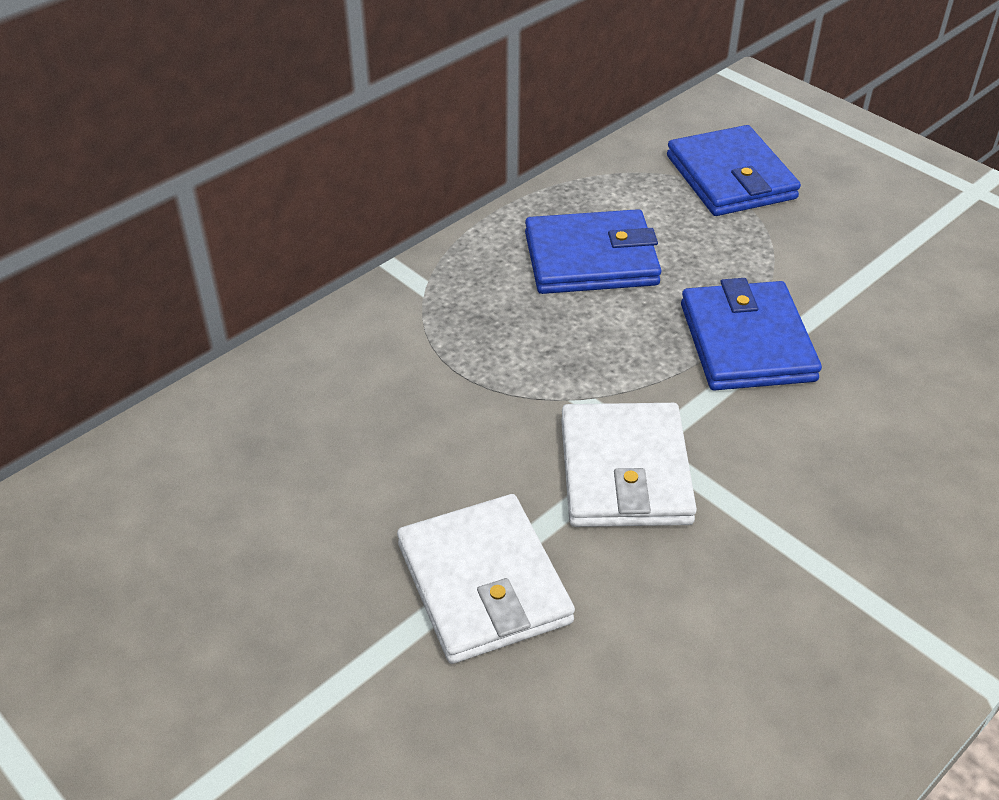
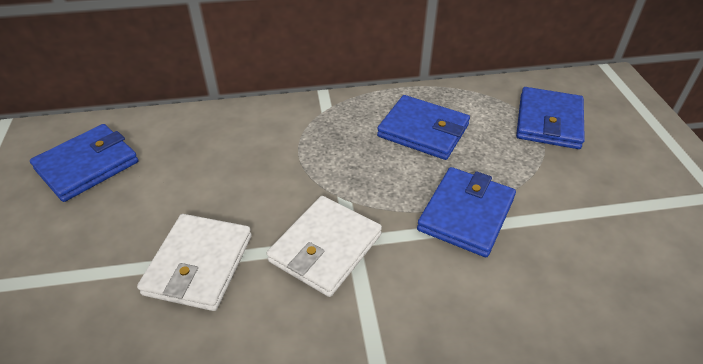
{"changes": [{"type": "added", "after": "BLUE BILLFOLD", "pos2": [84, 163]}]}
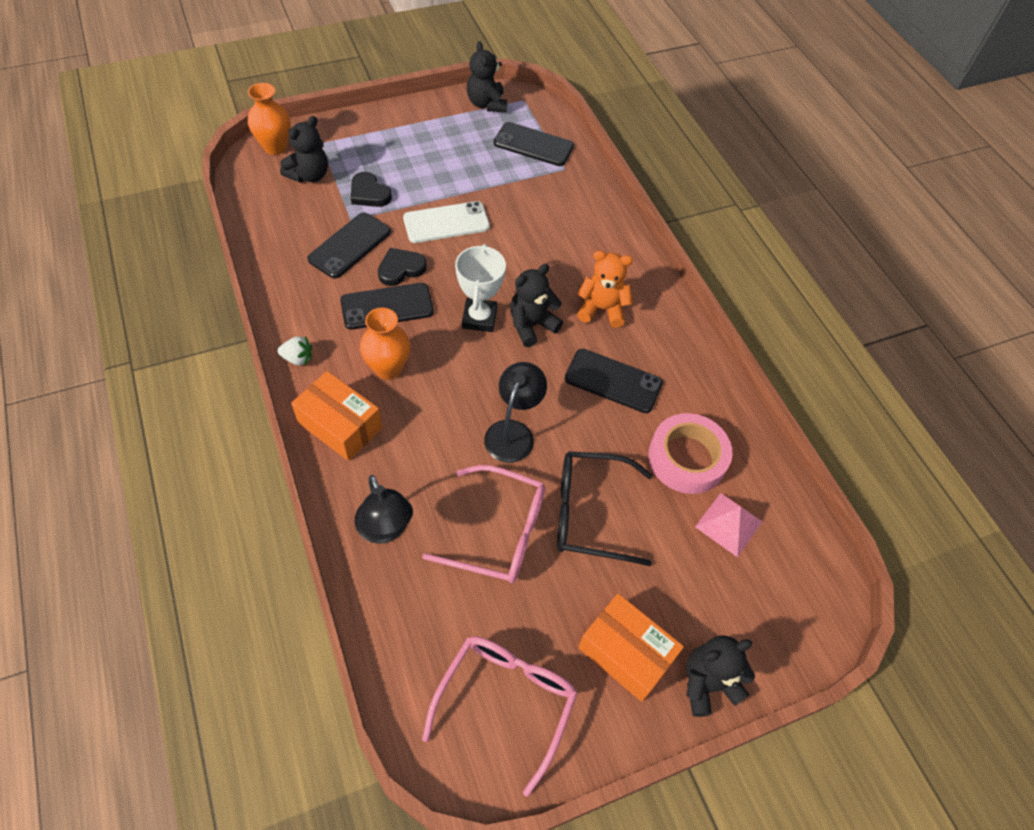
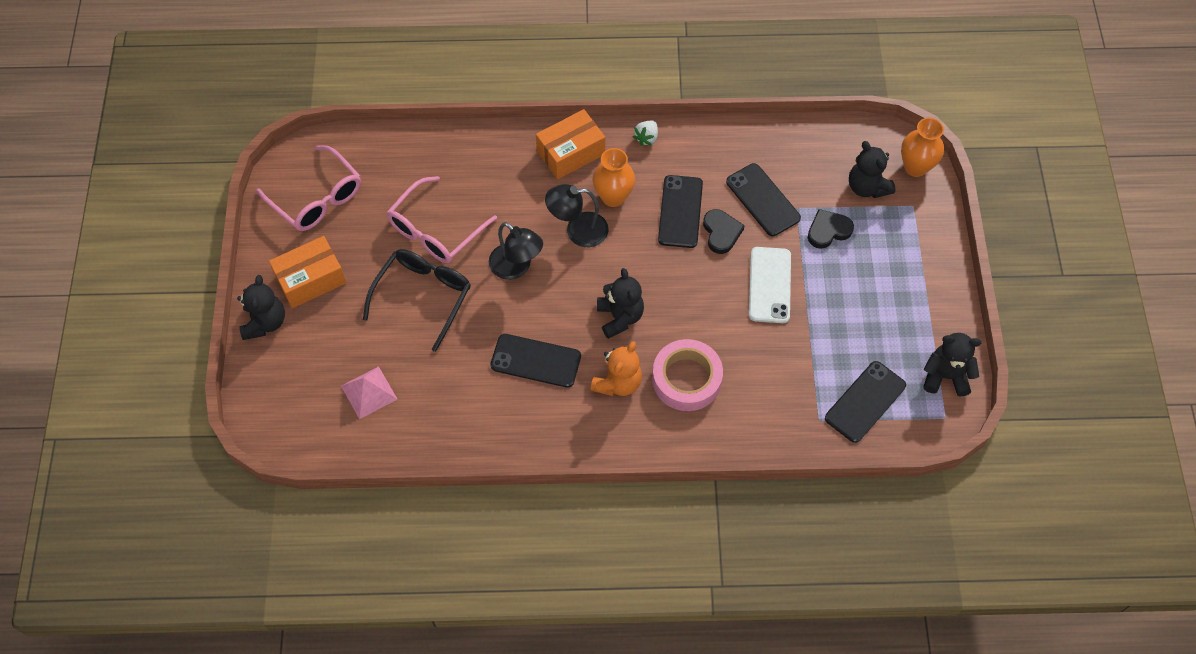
{"changes": [{"type": "turned", "before": "JET-BLACK PHONE", "pos1": [614, 381], "pos2": [535, 361], "turn": 60}, {"type": "moved", "before": "JET-BLACK LAMP", "pos1": [384, 509], "pos2": [576, 215]}, {"type": "moved", "before": "ROSE-PINK STICKY TAPE", "pos1": [690, 453], "pos2": [687, 375]}, {"type": "removed", "before": "PURE WHITE AWARD CUP", "pos1": [480, 288]}]}
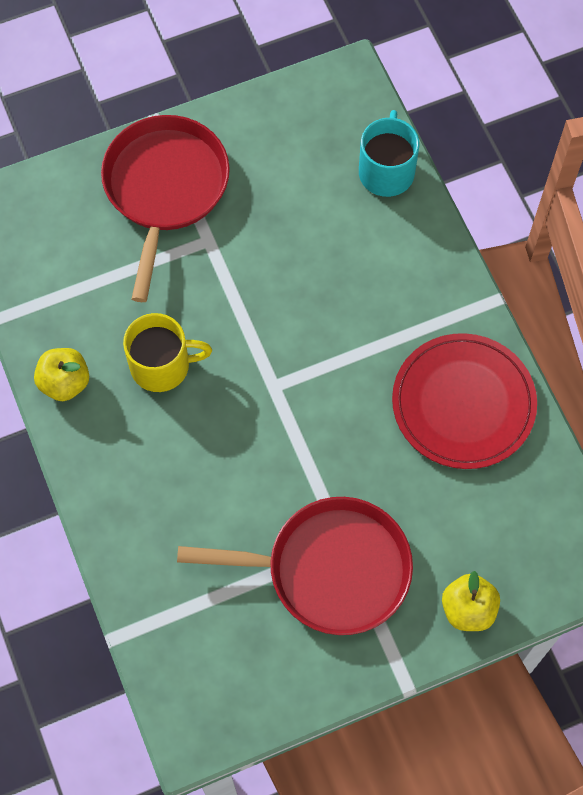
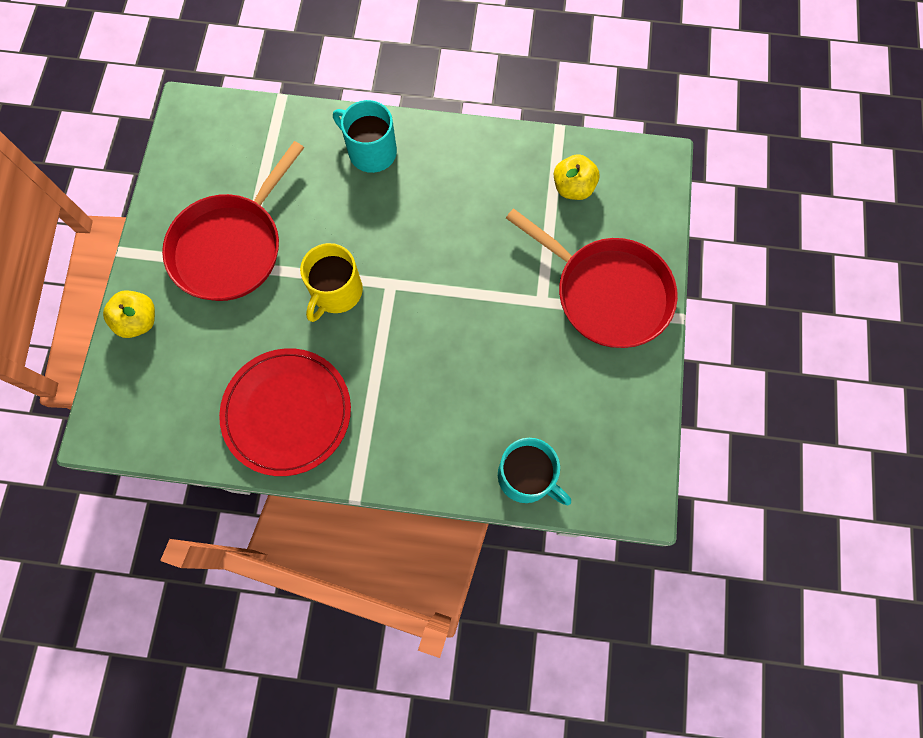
{"changes": [{"type": "moved", "before": "GOLDEN COFFEE MUG", "pos1": [167, 352], "pos2": [331, 282]}, {"type": "added", "after": "TEAL COFFEE MUG", "pos2": [365, 136]}, {"type": "moved", "before": "GOLDEN APPLE", "pos1": [61, 374], "pos2": [577, 177]}]}
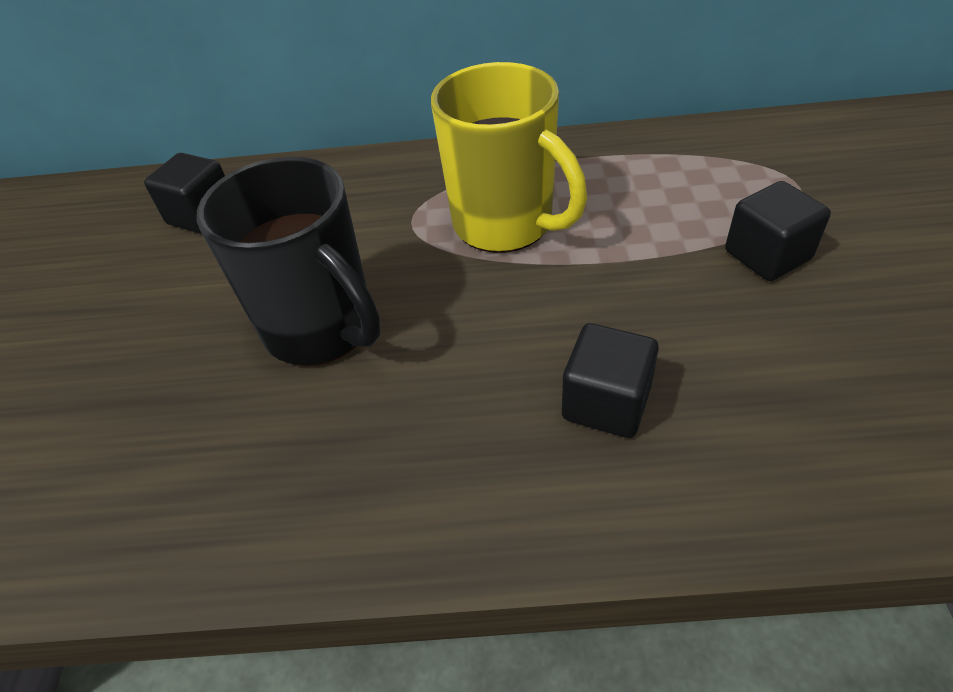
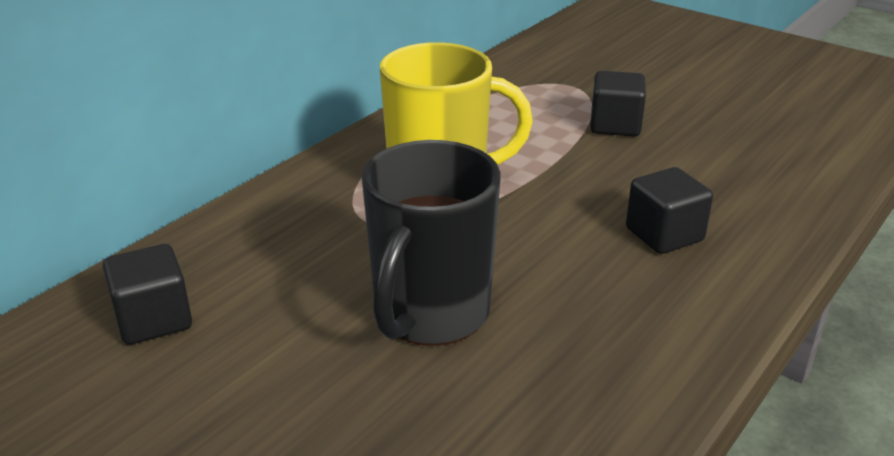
{"changes": [{"type": "turned", "before": "JET-BLACK COFFEE MUG", "pos1": [289, 261], "pos2": [431, 243], "turn": 120}]}
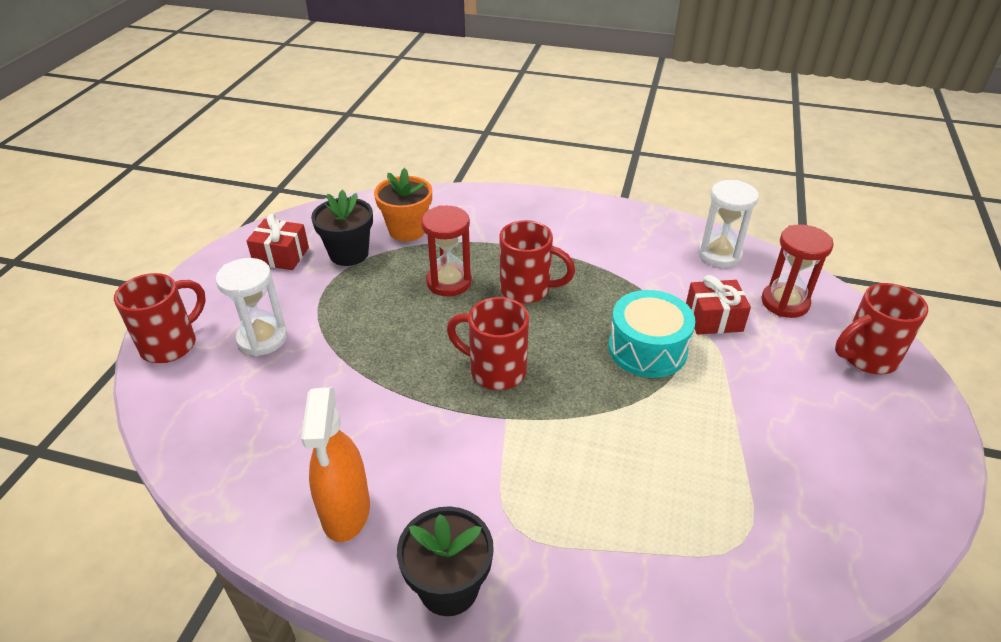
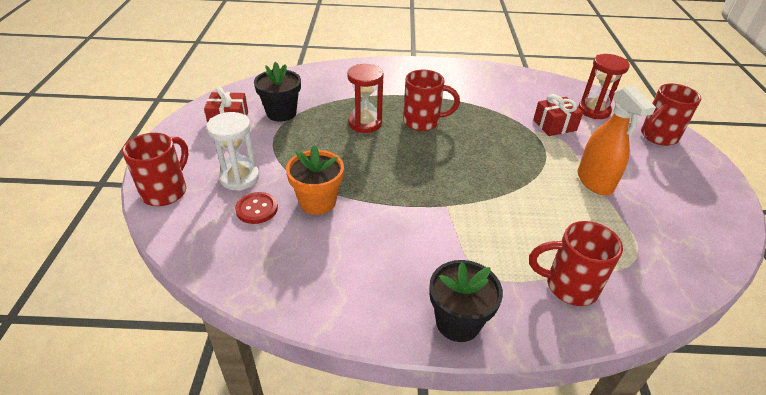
{"changes": [{"type": "added", "after": "CRIMSON SHIRT BUTTON", "pos2": [256, 208]}, {"type": "moved", "before": "ORANGE-COLOURED FLOWER POT", "pos1": [403, 204], "pos2": [315, 180]}, {"type": "moved", "before": "CRIMSON COFFEE MUG", "pos1": [488, 343], "pos2": [576, 263]}, {"type": "moved", "before": "ORANGE-COLOURED SPRAYER", "pos1": [335, 464], "pos2": [616, 140]}, {"type": "removed", "before": "TEAL TOY DRUM", "pos1": [651, 334]}, {"type": "removed", "before": "PURE WHITE SAND TIMER", "pos1": [728, 223]}]}
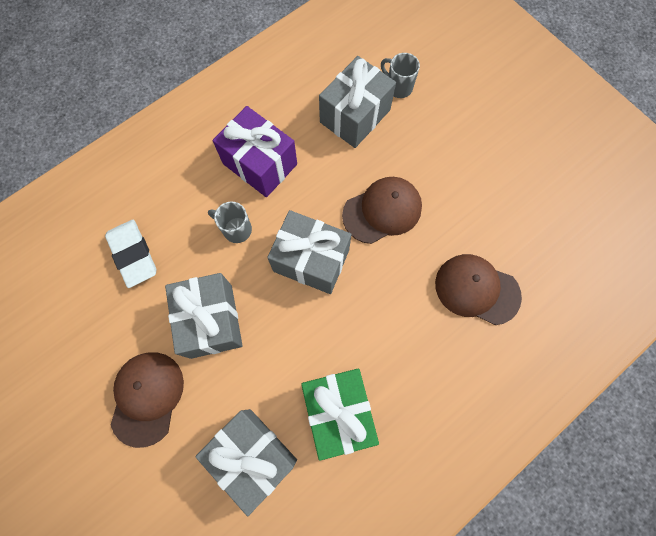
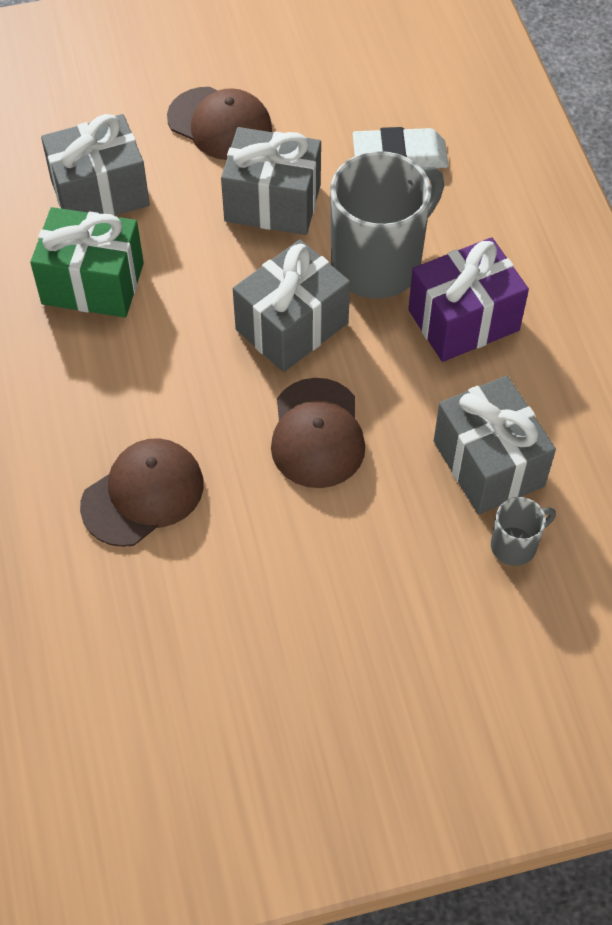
{"changes": [{"type": "resized", "before": "GREY COFFEE MUG", "pos1": [230, 222], "pos2": [387, 225], "scale": 2.2}]}
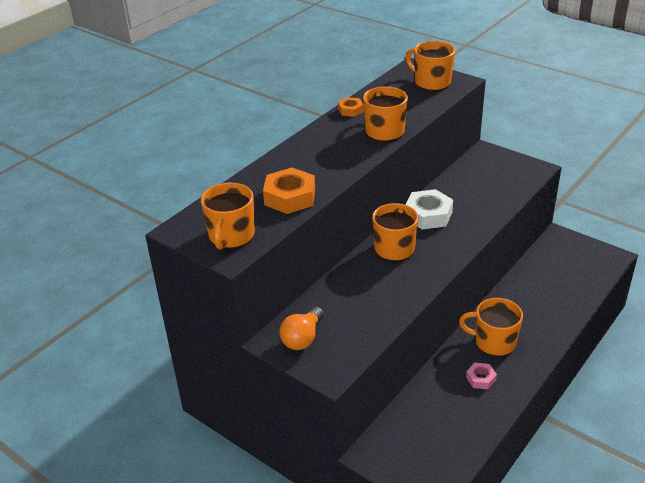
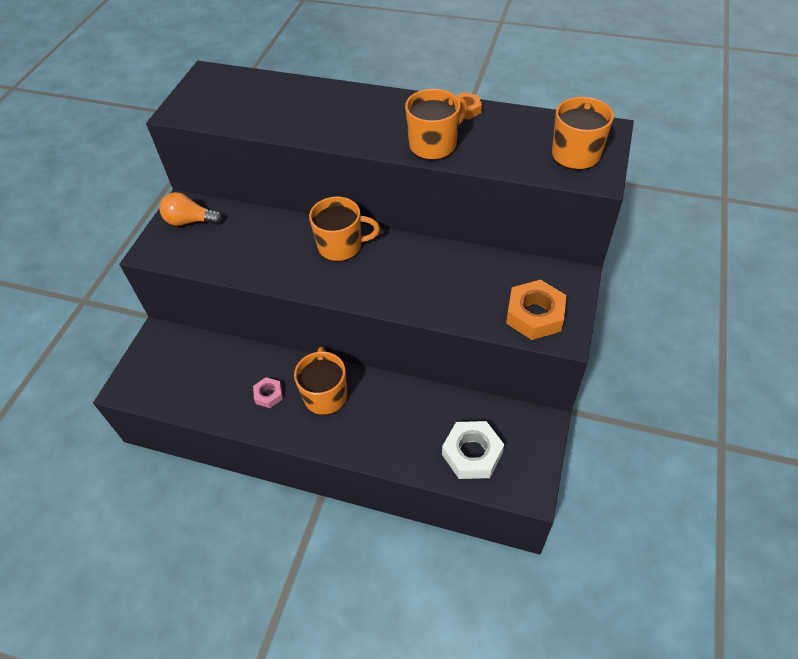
{"changes": [{"type": "moved", "before": "PURE WHITE HEXAGON NUT", "pos1": [429, 209], "pos2": [473, 450]}, {"type": "moved", "before": "ORANGE-COLOURED HEXAGON NUT", "pos1": [289, 191], "pos2": [536, 310]}, {"type": "removed", "before": "ORANGE-COLOURED COFFEE MUG", "pos1": [228, 216]}]}
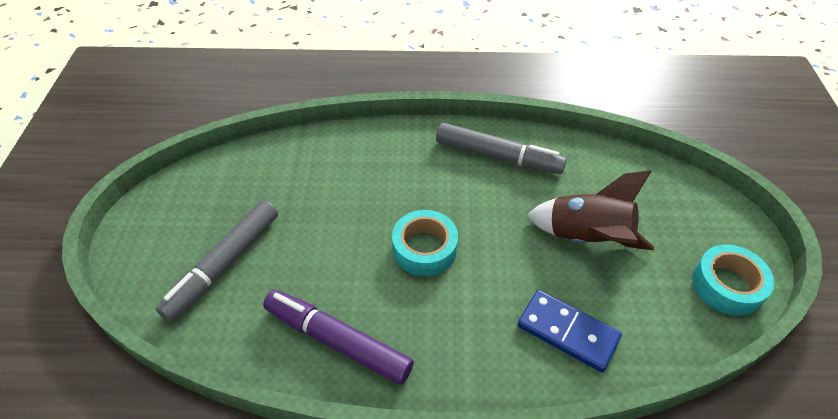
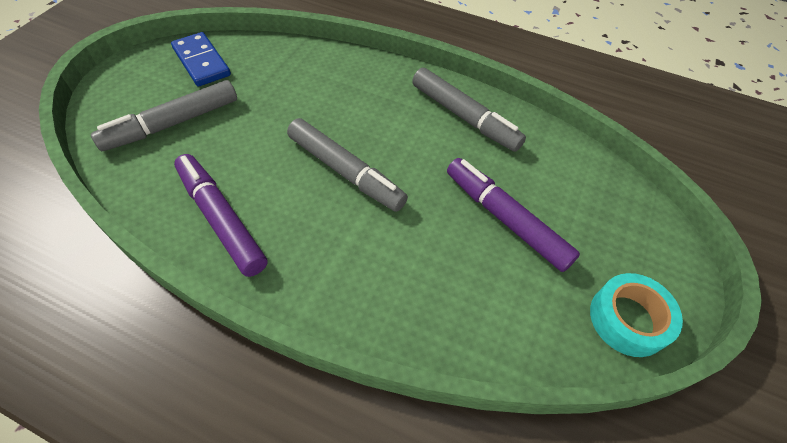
{"changes": [{"type": "moved", "before": "BLUE DOMINO PIECE", "pos1": [569, 331], "pos2": [201, 59]}, {"type": "replaced", "before": "TEAL STICKY TAPE", "after": "GREY FELT PEN", "pos1": [425, 243], "pos2": [347, 165]}, {"type": "replaced", "before": "BROWN ROCKET", "after": "ROYAL PURPLE FELT PEN", "pos1": [590, 210], "pos2": [513, 215]}]}
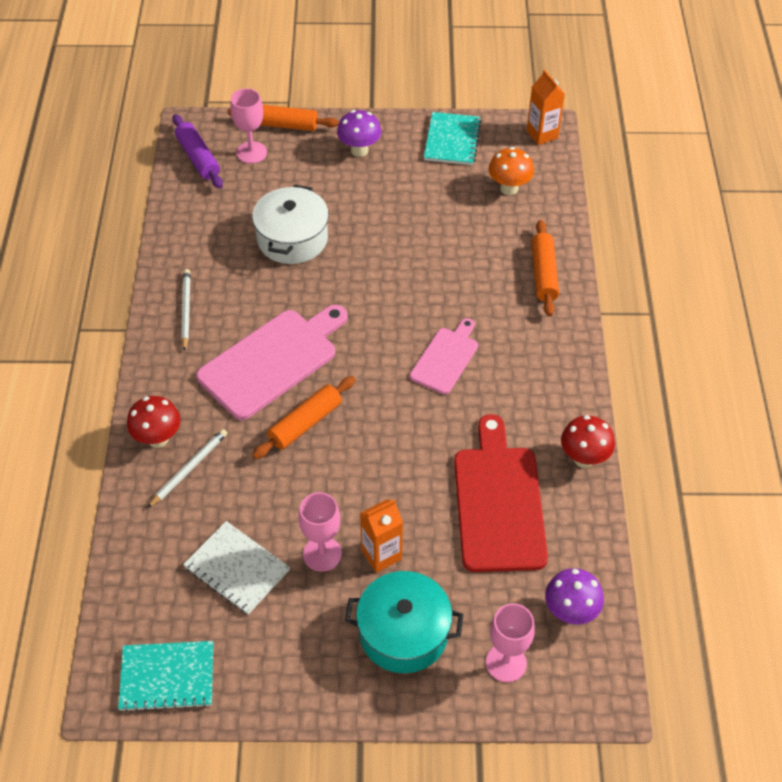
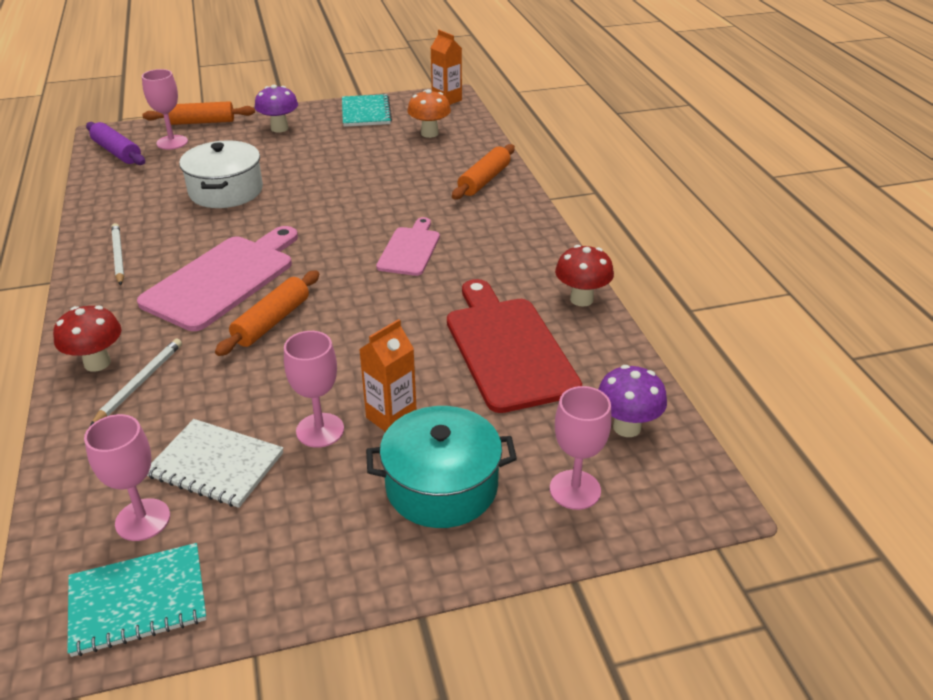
{"changes": [{"type": "added", "after": "ROSE-PINK GOBLET", "pos2": [127, 477]}, {"type": "turned", "before": "ORANGE-COLOURED ROLLING PIN", "pos1": [545, 268], "pos2": [483, 171], "turn": 45}]}
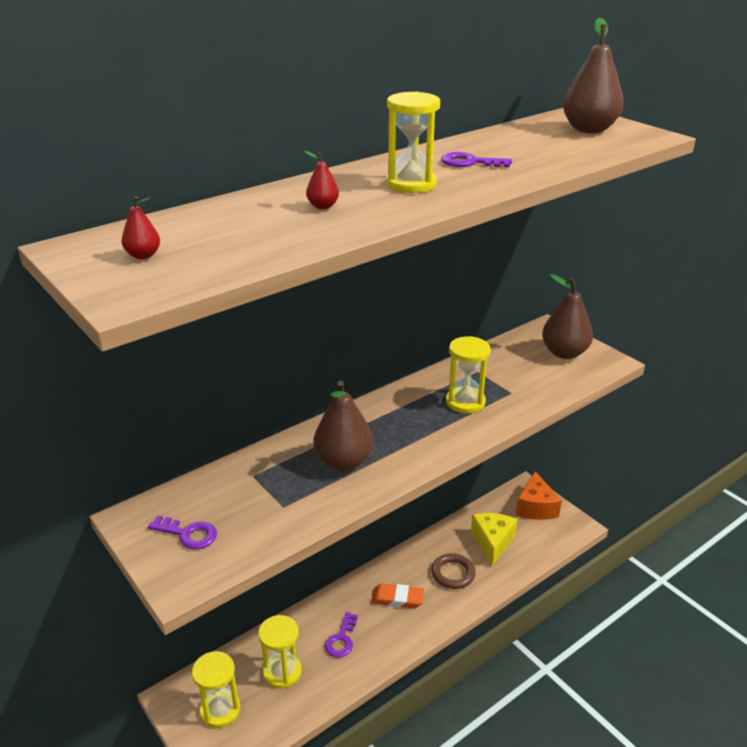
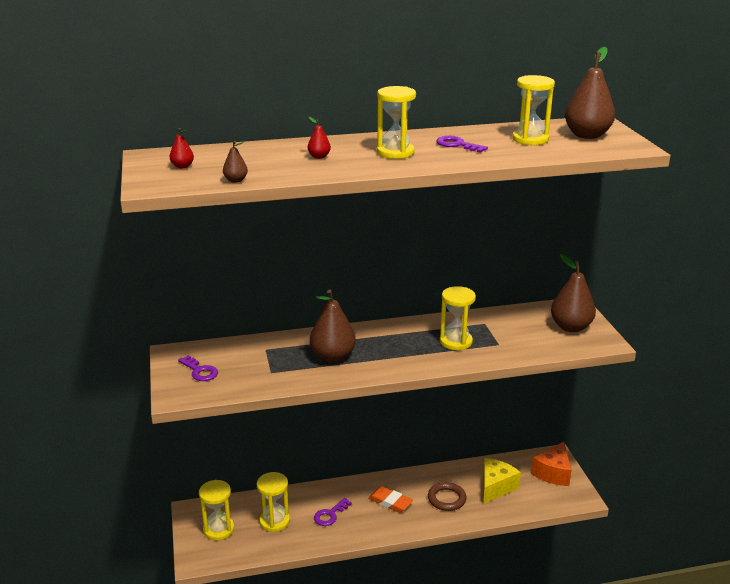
{"changes": [{"type": "added", "after": "BROWN TOY PEAR", "pos2": [235, 162]}, {"type": "added", "after": "GOLDEN SAND TIMER", "pos2": [533, 110]}]}
